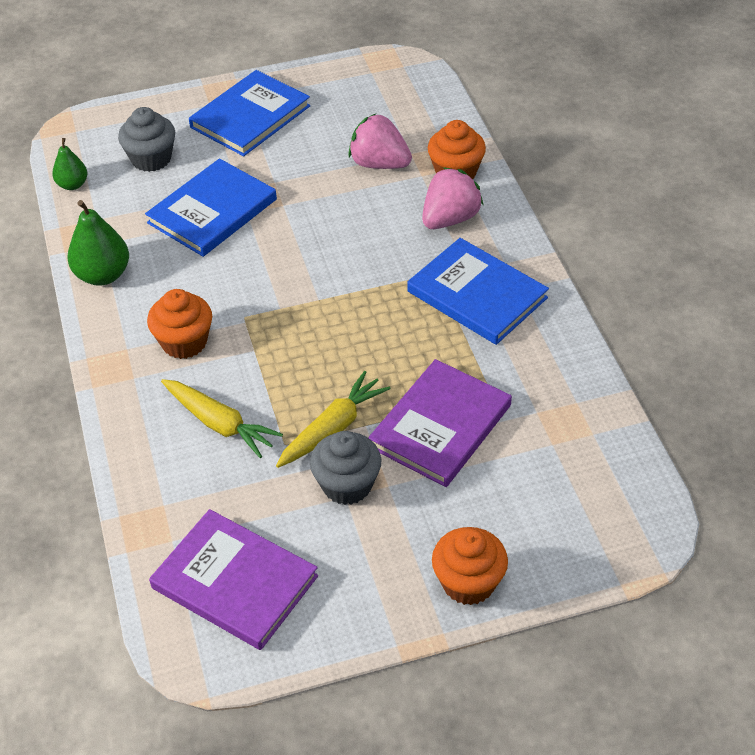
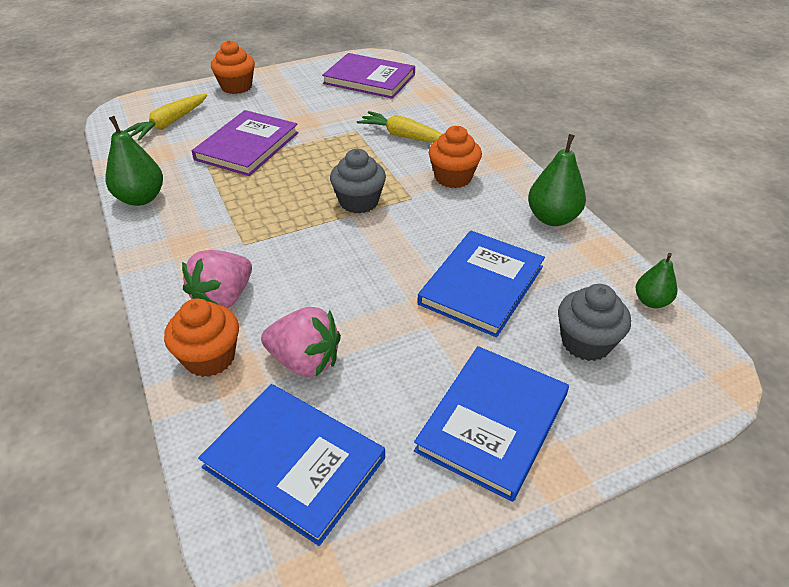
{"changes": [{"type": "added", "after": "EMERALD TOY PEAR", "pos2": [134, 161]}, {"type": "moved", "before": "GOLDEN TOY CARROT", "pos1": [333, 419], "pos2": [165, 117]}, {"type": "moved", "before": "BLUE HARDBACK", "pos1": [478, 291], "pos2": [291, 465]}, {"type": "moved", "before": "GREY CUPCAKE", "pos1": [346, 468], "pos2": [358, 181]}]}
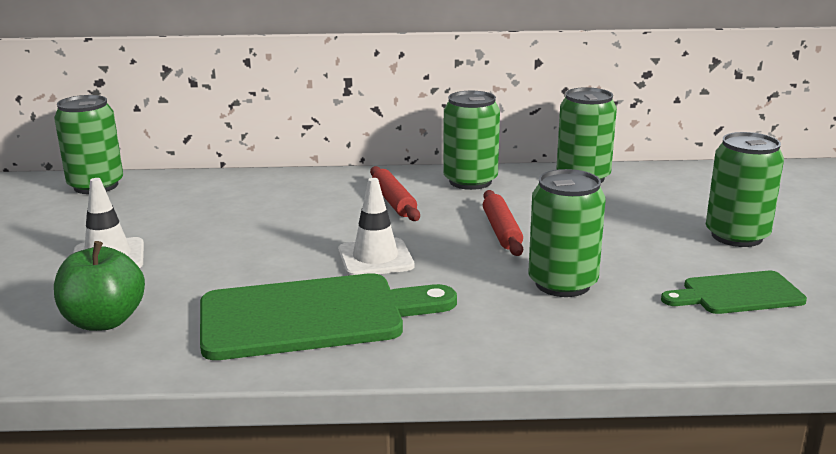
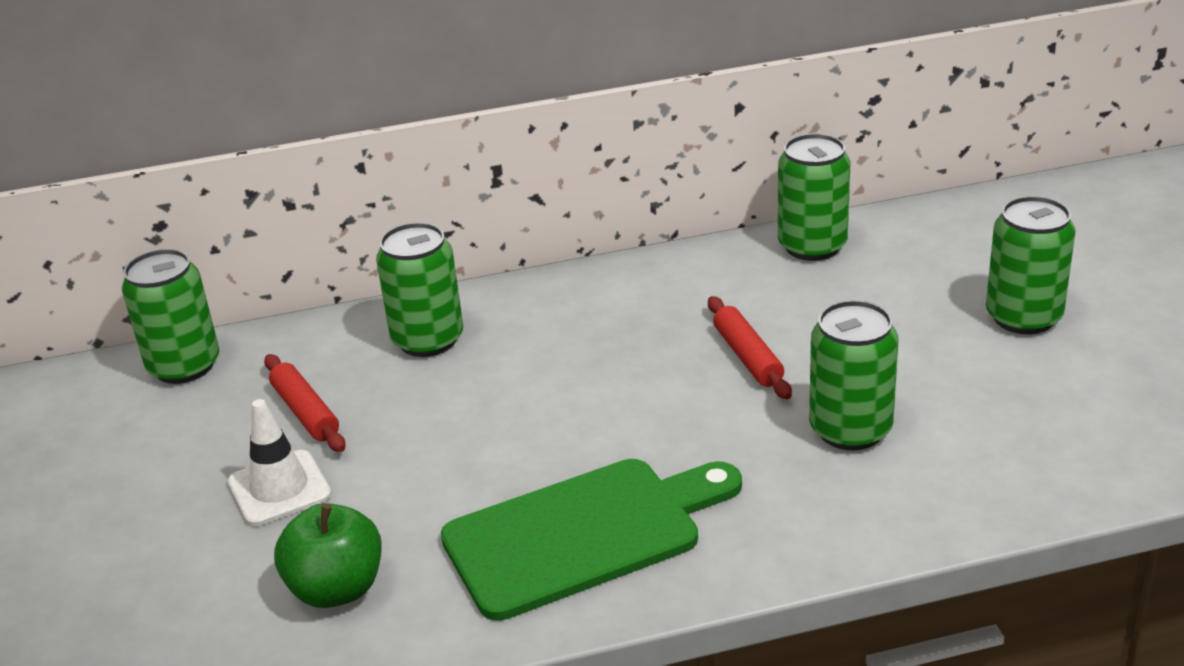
{"changes": [{"type": "moved", "before": "CRIMSON ROLLING PIN", "pos1": [395, 193], "pos2": [305, 403]}, {"type": "moved", "before": "EMERALD TIN", "pos1": [471, 140], "pos2": [419, 289]}, {"type": "removed", "before": "PURE WHITE ROAD CONE", "pos1": [376, 227]}, {"type": "removed", "before": "EMERALD BREAD BOARD", "pos1": [734, 292]}]}
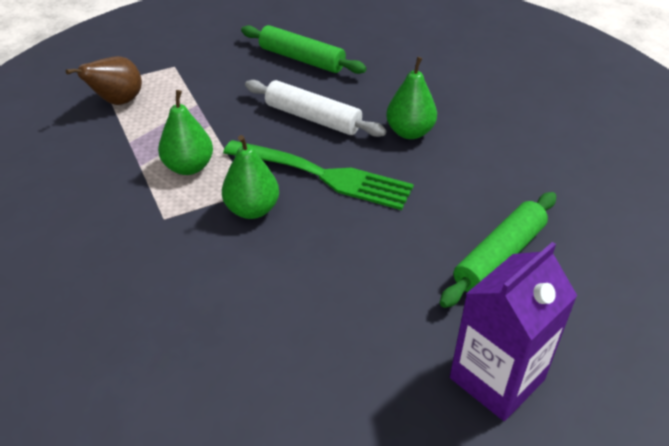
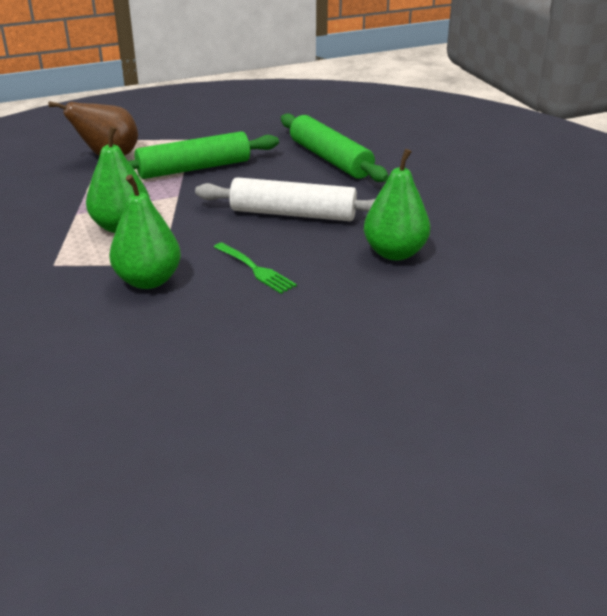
{"changes": [{"type": "moved", "before": "EMERALD ROLLING PIN", "pos1": [498, 250], "pos2": [203, 155]}, {"type": "turned", "before": "PURE WHITE ROLLING PIN", "pos1": [315, 108], "pos2": [285, 199], "turn": -45}, {"type": "resized", "before": "EMERALD TABLE FORK", "pos1": [318, 175], "pos2": [255, 268], "scale": 0.45}, {"type": "removed", "before": "ROYAL PURPLE MILK CARTON", "pos1": [513, 331]}]}
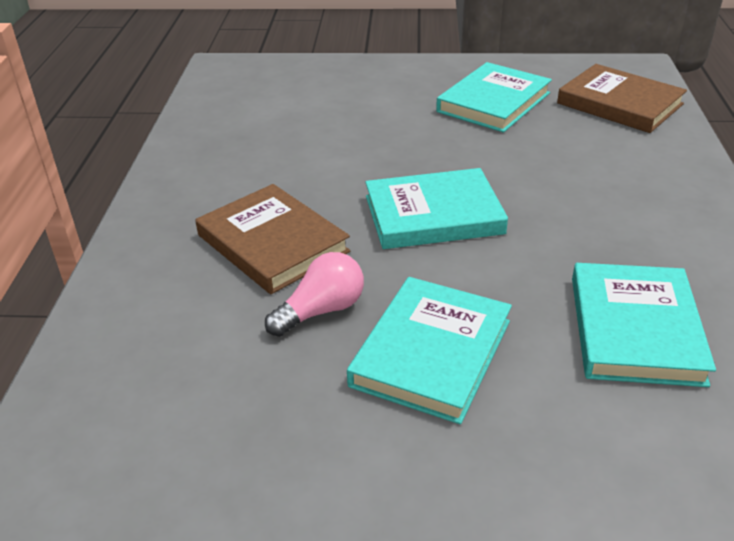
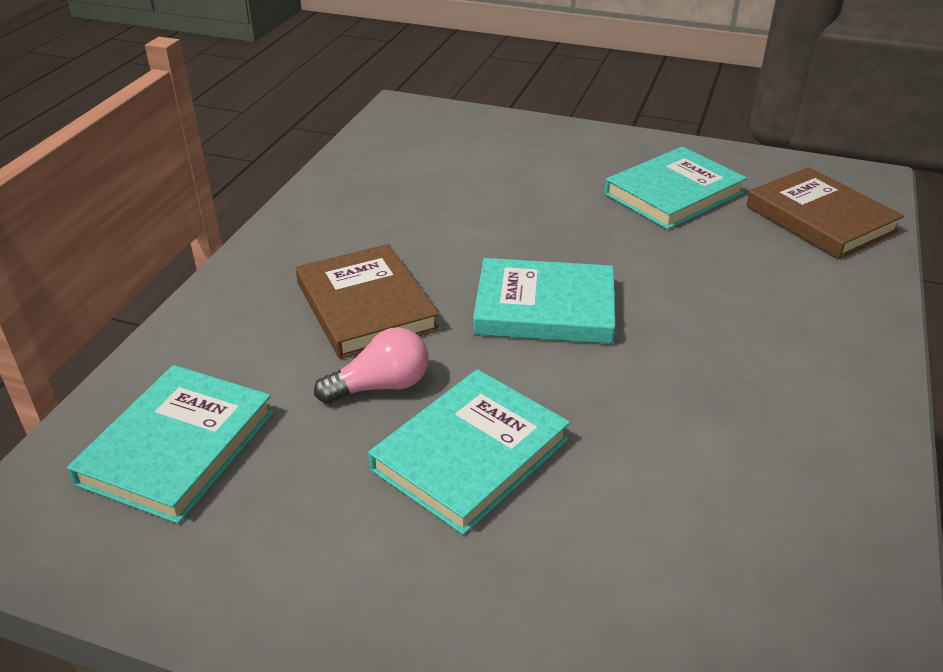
{"changes": [{"type": "moved", "before": "TEAL HARDBACK", "pos1": [644, 325], "pos2": [170, 444]}]}
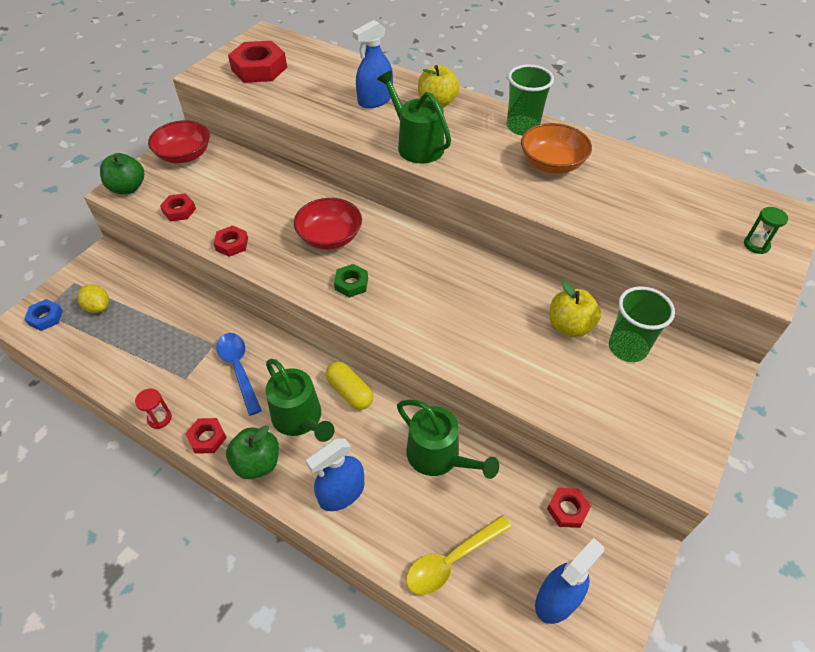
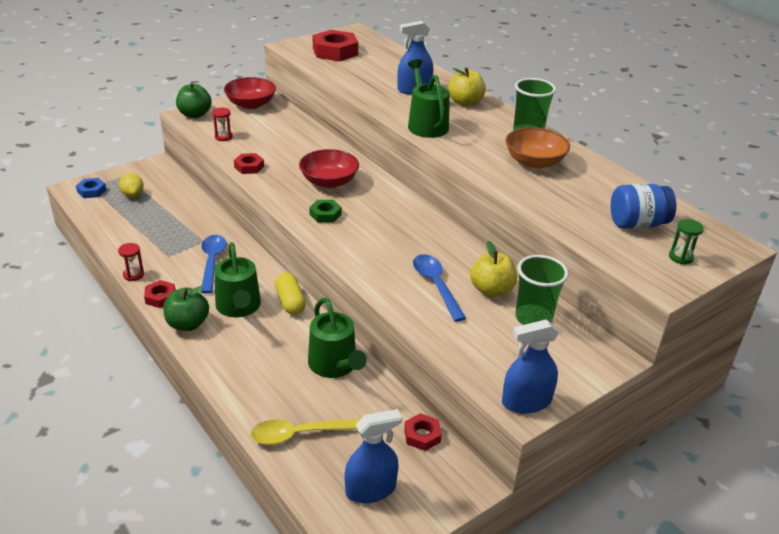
{"changes": [{"type": "replaced", "before": "CRIMSON HEXAGON NUT", "after": "CRIMSON SAND TIMER", "pos1": [178, 207], "pos2": [222, 124]}, {"type": "added", "after": "BLUE SPOON", "pos2": [439, 288]}, {"type": "moved", "before": "BLUE SPRAYER", "pos1": [335, 474], "pos2": [530, 366]}, {"type": "added", "after": "BLUE JAR", "pos2": [643, 206]}]}
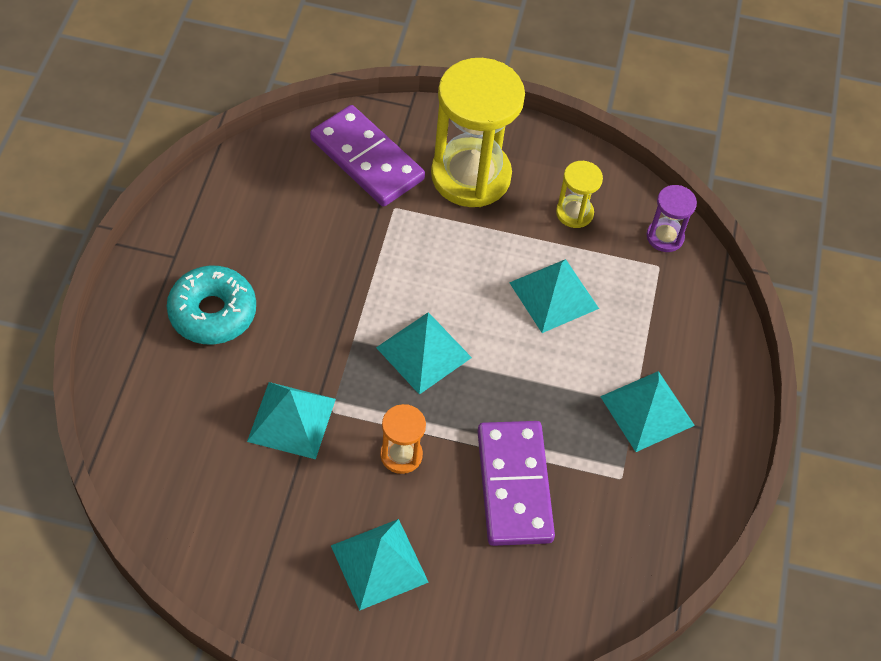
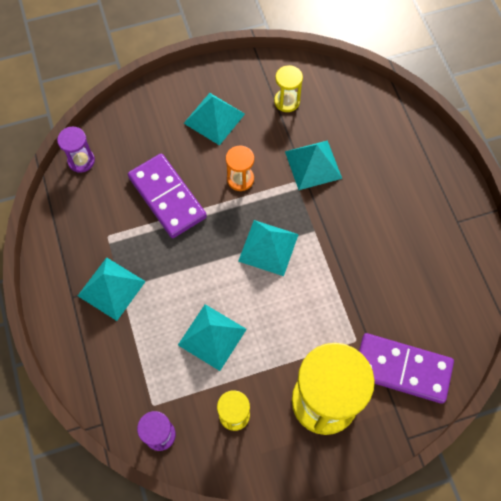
{"changes": [{"type": "added", "after": "ROYAL PURPLE SAND TIMER", "pos2": [76, 150]}, {"type": "added", "after": "GOLDEN SAND TIMER", "pos2": [288, 88]}, {"type": "removed", "before": "TEAL DOUGHNUT", "pos1": [211, 305]}]}
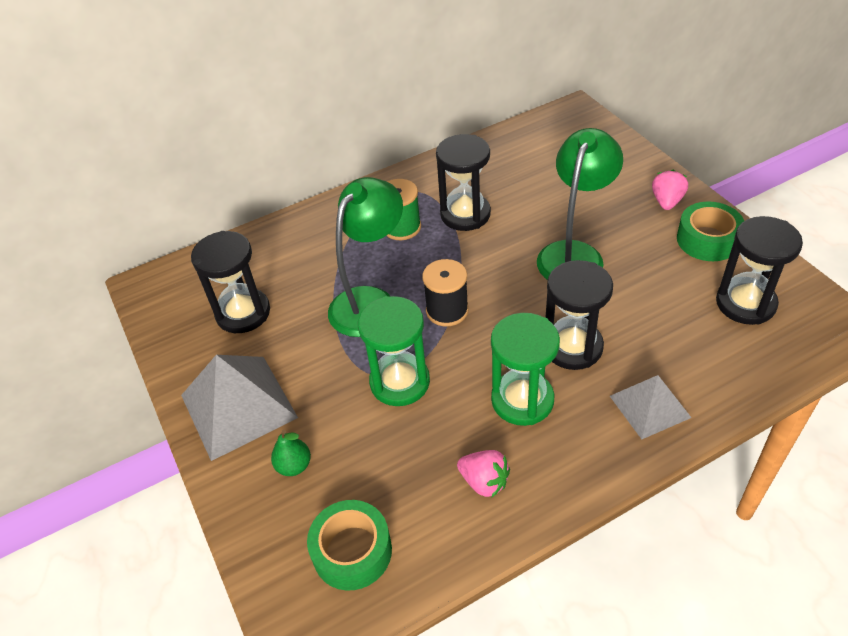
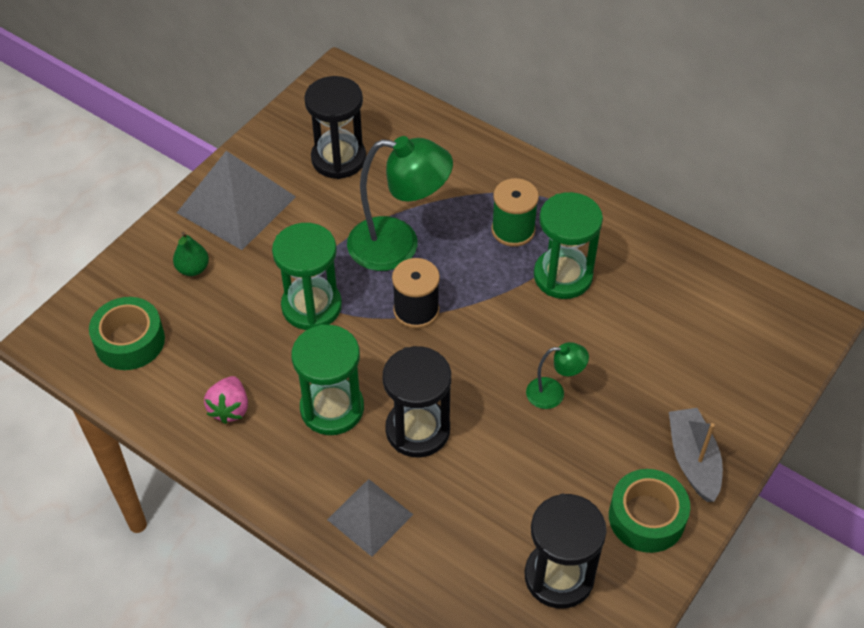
{"changes": [{"type": "resized", "before": "EMERALD LAMP", "pos1": [580, 204], "pos2": [557, 375], "scale": 0.49}, {"type": "recoloured", "before": "JET-BLACK SAND TIMER", "after": "EMERALD SAND TIMER", "pos1": [463, 182], "pos2": [568, 245]}, {"type": "replaced", "before": "ROSE-PINK STRAWBERRY", "after": "GREY BOAT", "pos1": [670, 190], "pos2": [696, 455]}]}
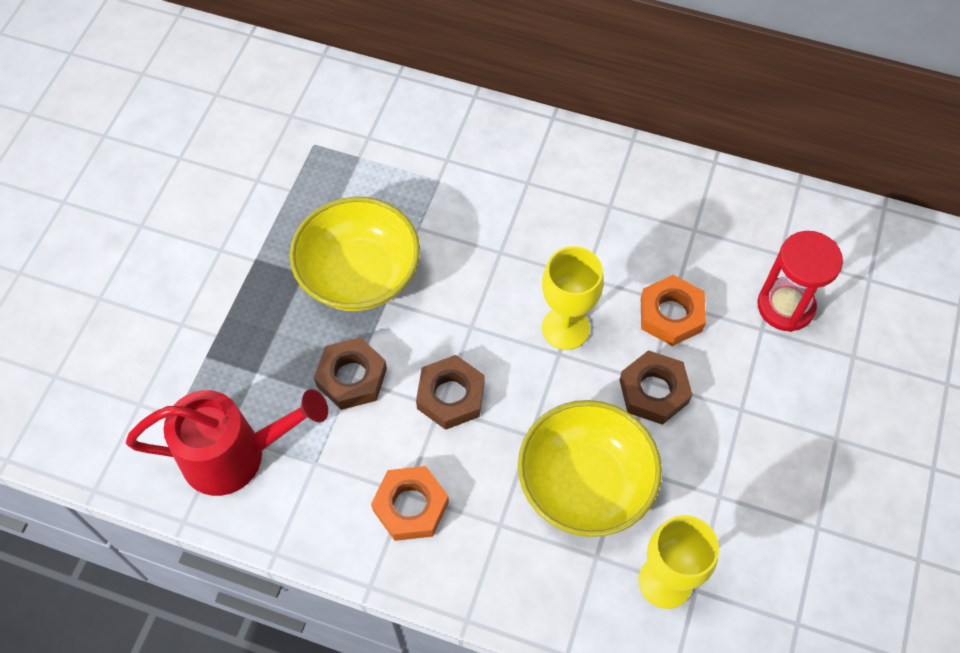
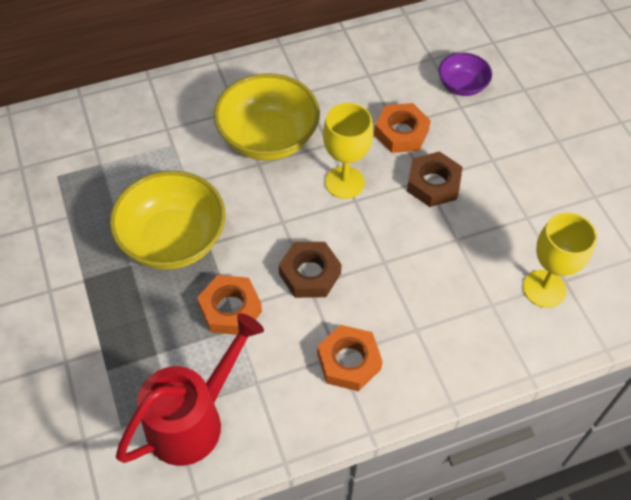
{"changes": [{"type": "recoloured", "before": "BROWN HEXAGON NUT", "after": "ORANGE-COLOURED HEXAGON NUT", "pos1": [350, 373], "pos2": [229, 305]}, {"type": "moved", "before": "GOLDEN SERVING BOWL", "pos1": [590, 468], "pos2": [267, 117]}, {"type": "replaced", "before": "CRIMSON SAND TIMER", "after": "ROYAL PURPLE SERVING BOWL", "pos1": [800, 281], "pos2": [465, 74]}]}
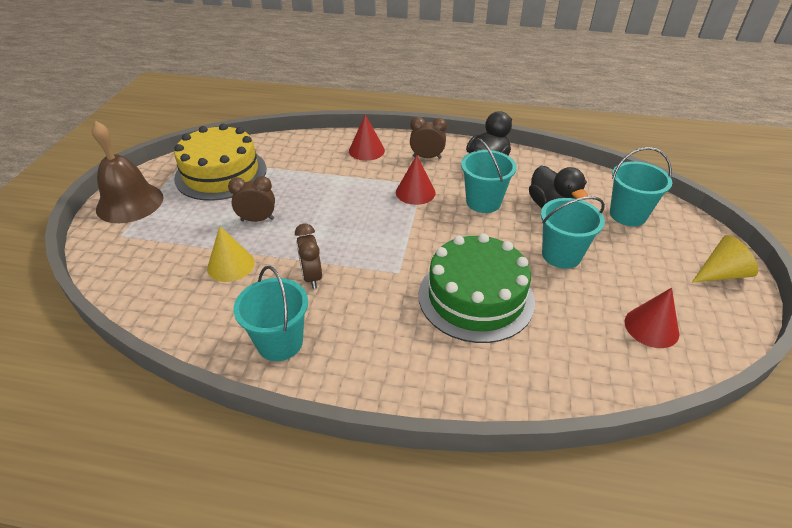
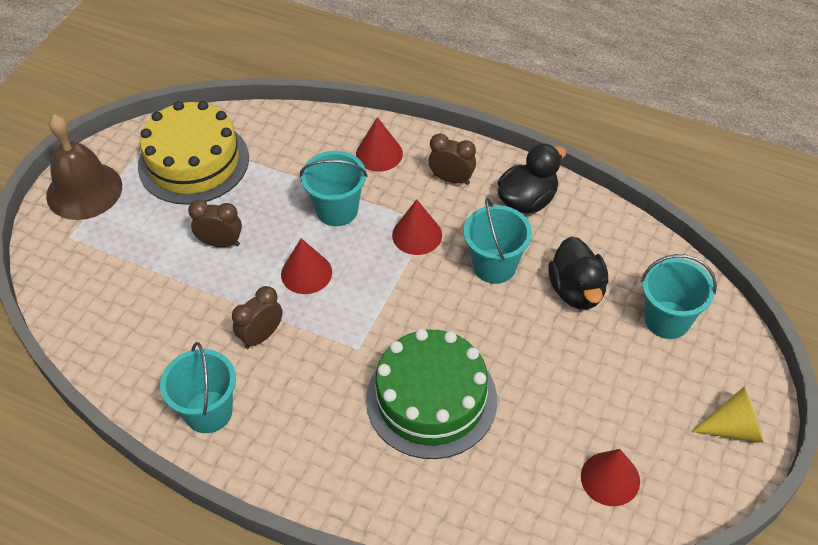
{"changes": [{"type": "turned", "before": "BROWN BEDSIDE CLOCK", "pos1": [308, 256], "pos2": [257, 317], "turn": 45}, {"type": "added", "after": "CRIMSON CONE", "pos2": [306, 266]}, {"type": "moved", "before": "TEAL SAND BUCKET", "pos1": [573, 232], "pos2": [334, 188]}, {"type": "removed", "before": "GOLDEN CONE", "pos1": [231, 254]}]}
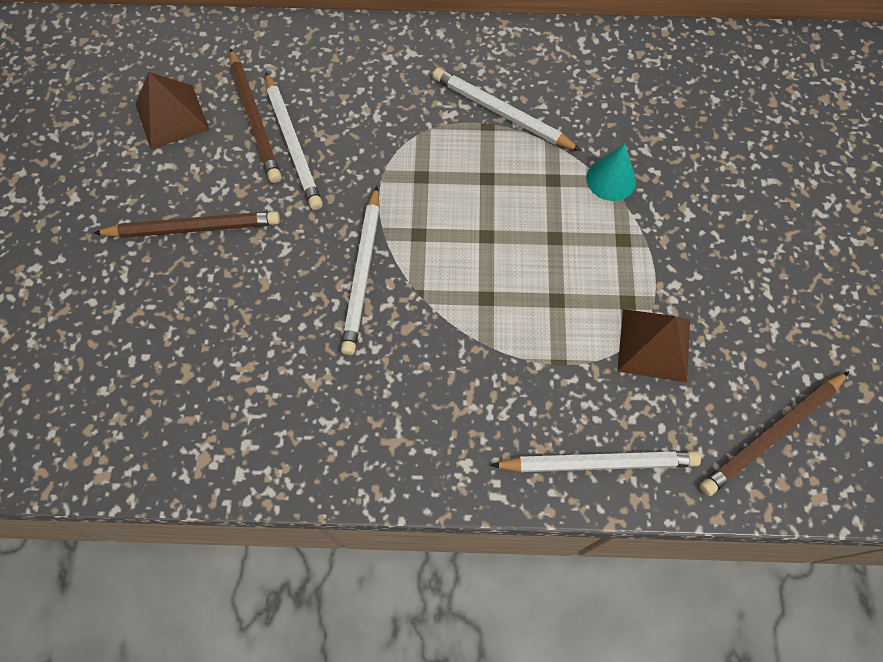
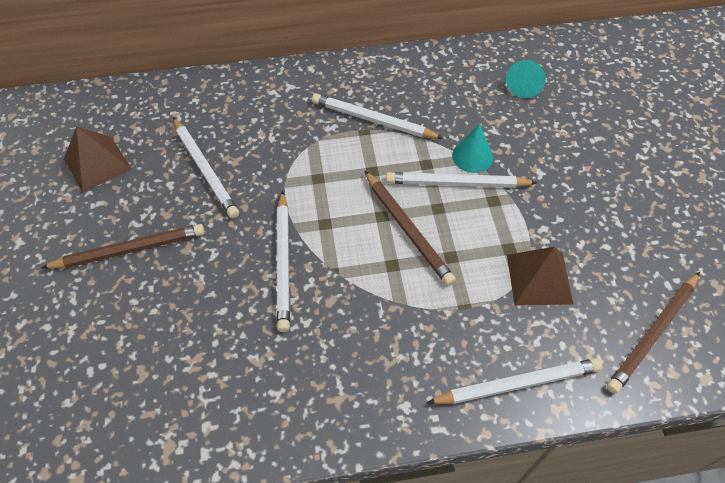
{"changes": [{"type": "moved", "before": "BROWN PENCIL", "pos1": [256, 115], "pos2": [410, 228]}, {"type": "added", "after": "PURE WHITE PENCIL", "pos2": [462, 180]}, {"type": "added", "after": "TEAL CONE", "pos2": [526, 79]}]}
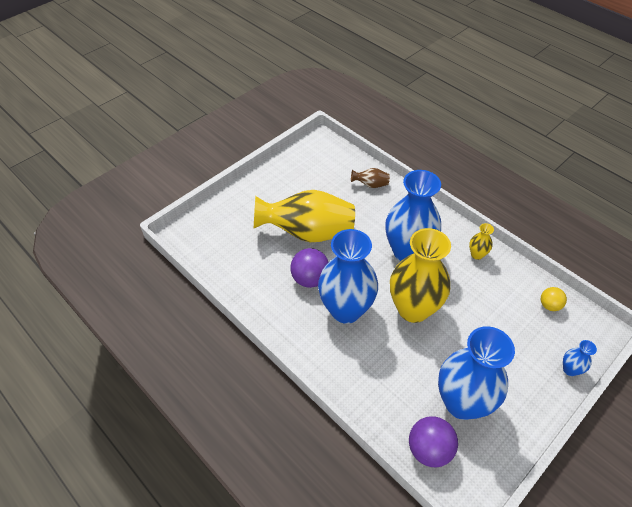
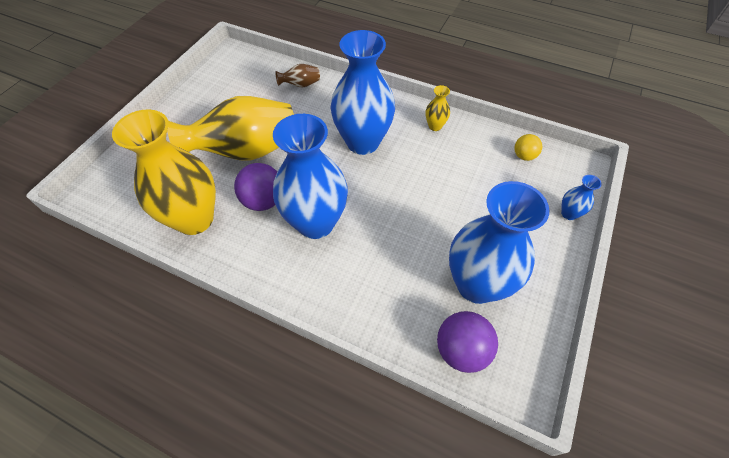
{"changes": [{"type": "moved", "before": "GOLDEN TALL VASE", "pos1": [420, 275], "pos2": [164, 172]}]}
